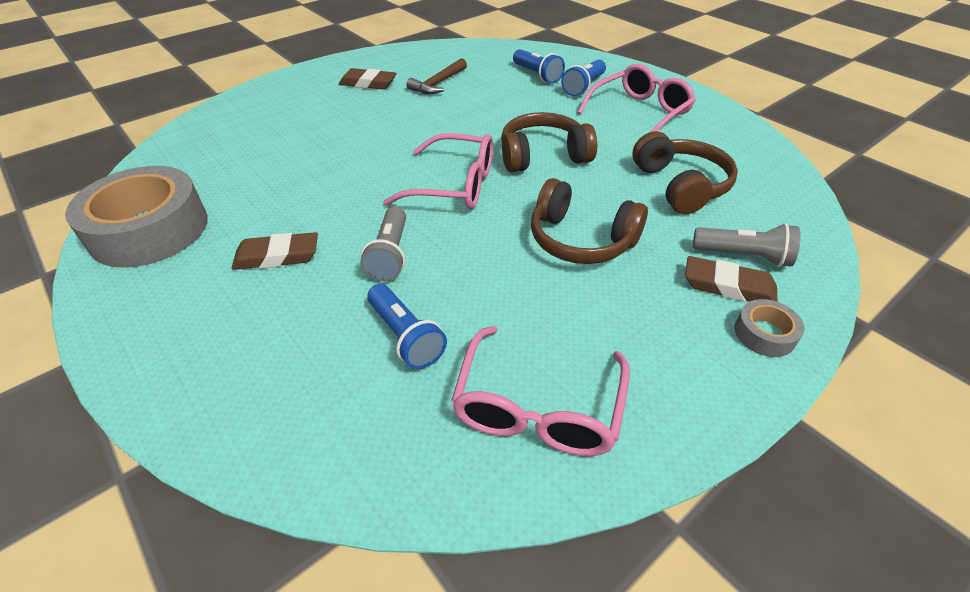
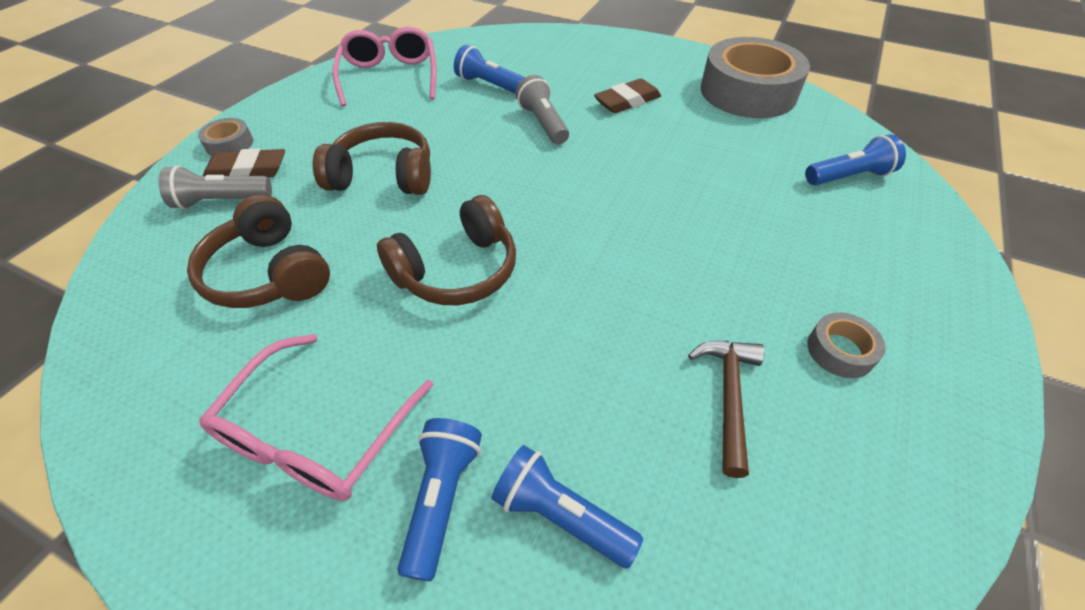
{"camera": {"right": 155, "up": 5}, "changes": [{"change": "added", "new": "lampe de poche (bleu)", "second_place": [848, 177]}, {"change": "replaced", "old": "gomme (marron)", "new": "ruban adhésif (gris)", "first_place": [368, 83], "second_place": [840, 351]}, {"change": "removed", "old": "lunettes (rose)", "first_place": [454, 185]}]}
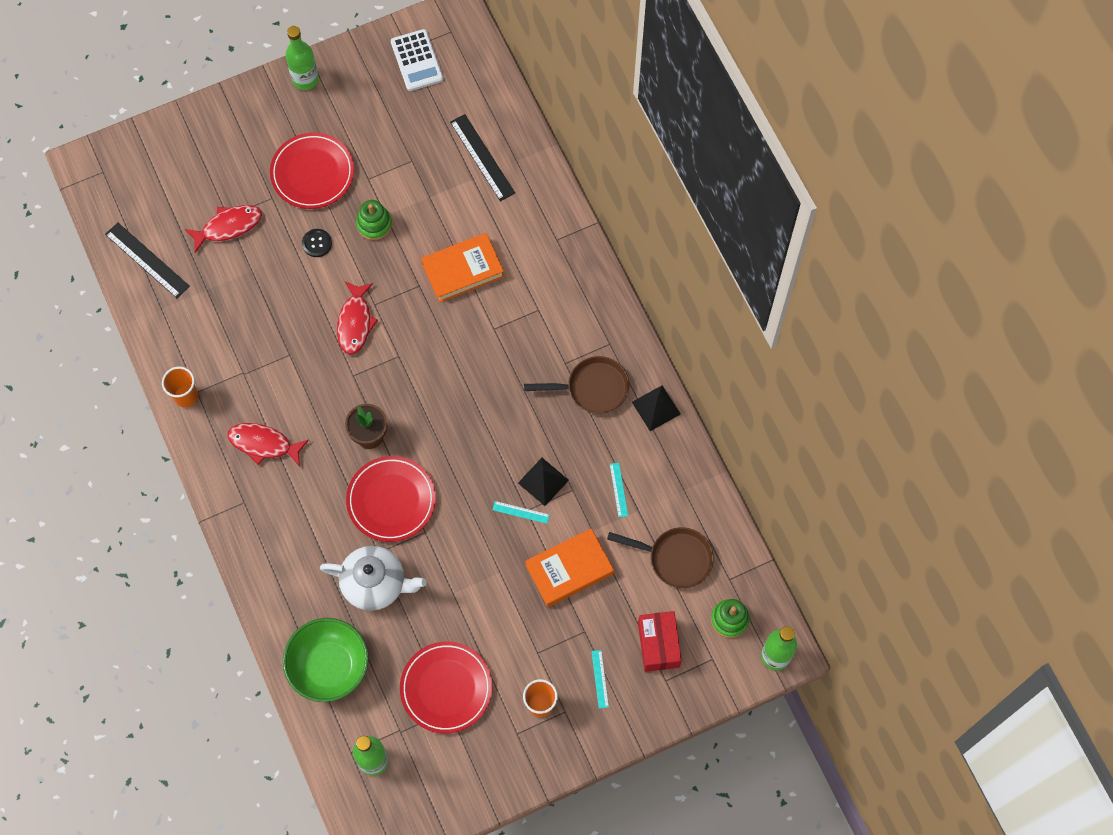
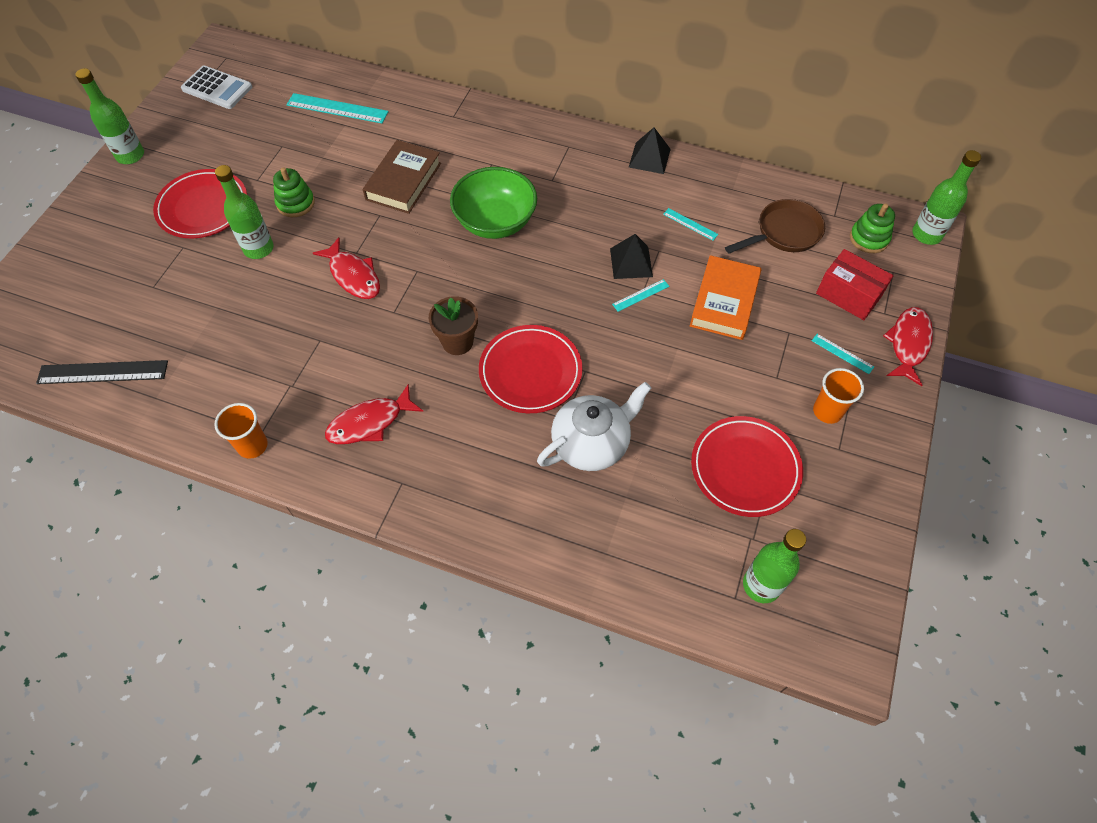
{"camera": {"right": -45, "up": -10}, "changes": [{"change": "replaced", "old": "bouton (noir)", "new": "bouteille (vert)", "first_place": [317, 243], "second_place": [258, 248]}, {"change": "recoloured", "old": "règle (noir)", "new": "règle (turquoise)", "first_place": [482, 157], "second_place": [337, 108]}, {"change": "recoloured", "old": "livre (orange)", "new": "livre (marron)", "first_place": [463, 270], "second_place": [403, 181]}, {"change": "moved", "old": "bol (vert)", "first_place": [329, 666], "second_place": [495, 222]}, {"change": "moved", "old": "poisson (rouge)", "first_place": [228, 226], "second_place": [908, 344]}, {"change": "removed", "old": "poêle (marron)", "first_place": [592, 388]}]}
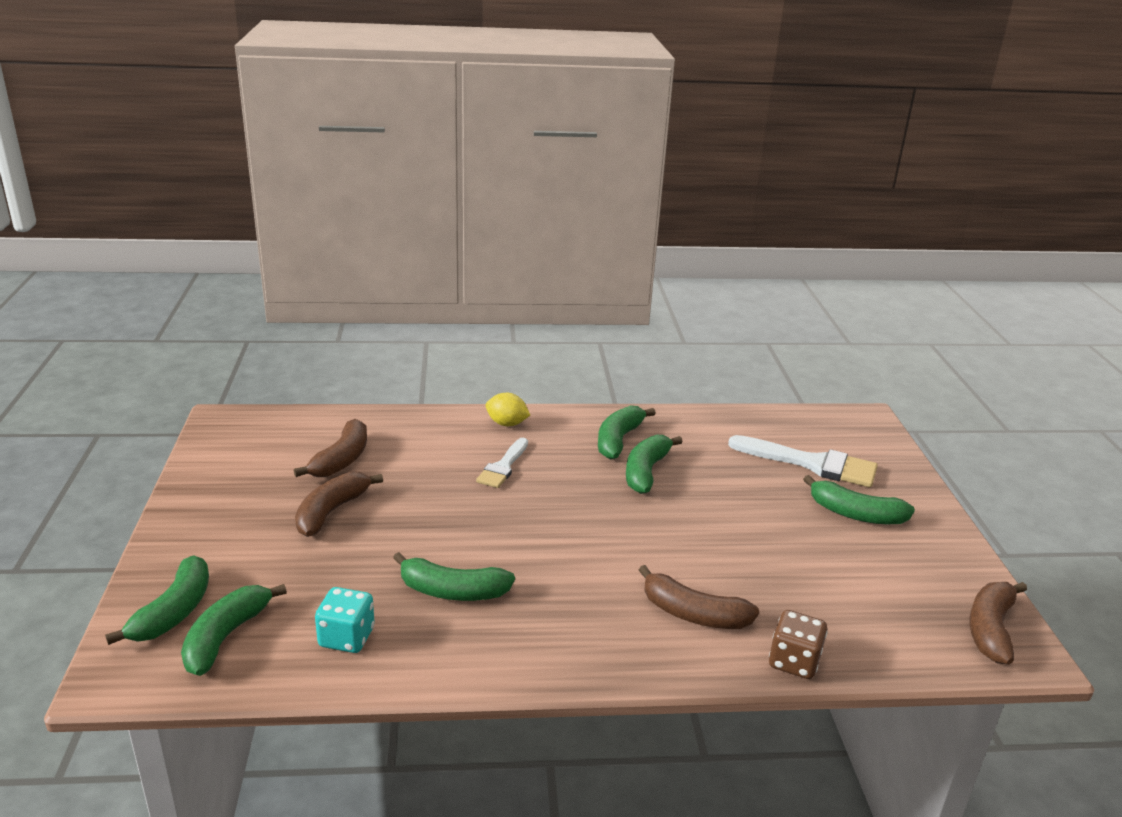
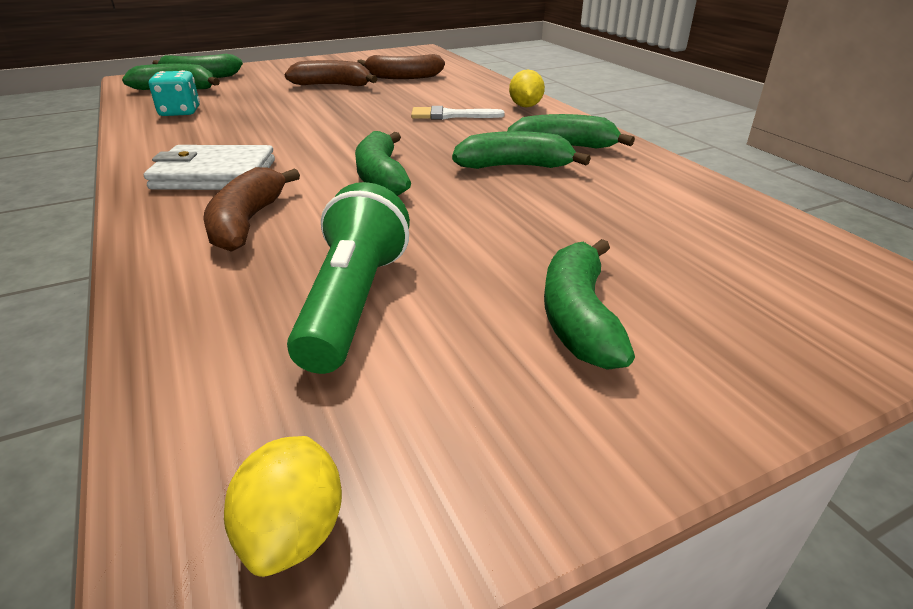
{"camera": {"right": 70, "up": 5}, "changes": [{"change": "added", "new": "portefeuille (blanc)", "second_place": [214, 174]}, {"change": "replaced", "old": "banane (marron)", "new": "citron (jaune)", "first_place": [990, 629], "second_place": [294, 532]}, {"change": "added", "new": "lampe de poche (vert)", "second_place": [354, 302]}, {"change": "moved", "old": "banane (vert)", "first_place": [452, 591], "second_place": [381, 177]}, {"change": "removed", "old": "pinceau (blanc)", "first_place": [811, 464]}, {"change": "removed", "old": "dé (marron)", "first_place": [794, 662]}]}
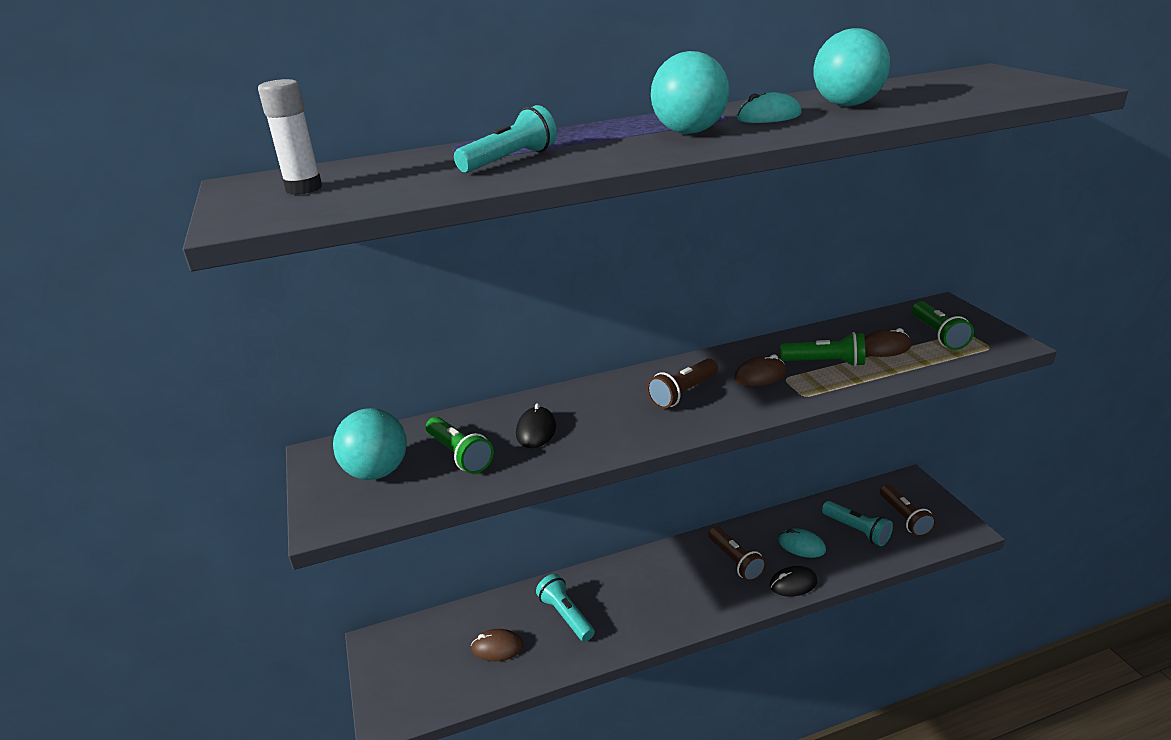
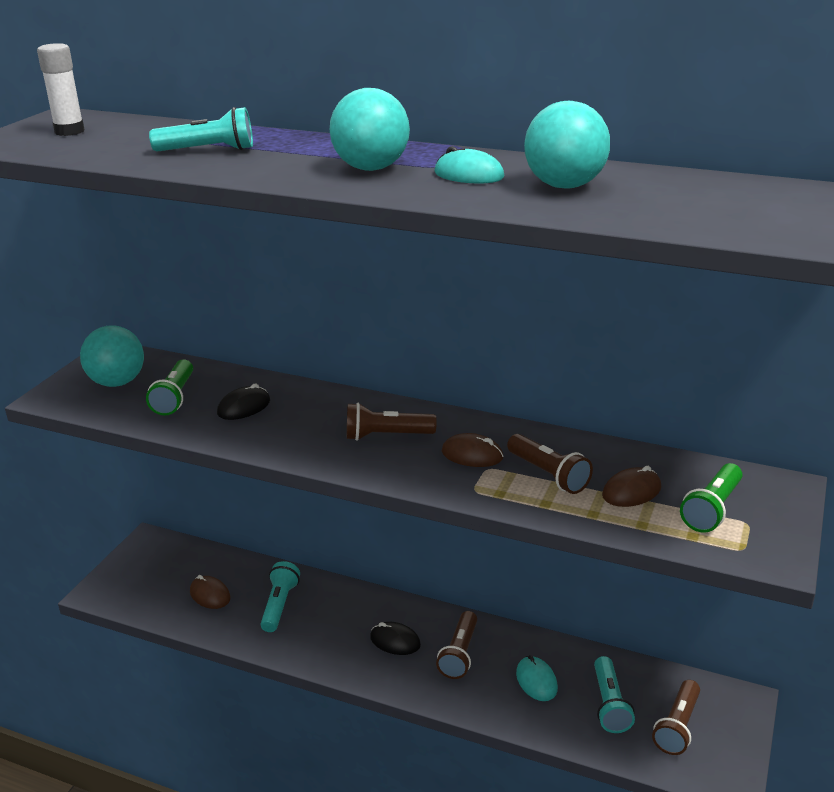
{"camera": {"right": 40, "up": 0}, "changes": [{"change": "moved", "old": "souris (noir)", "first_place": [793, 583], "second_place": [395, 641]}, {"change": "recoloured", "old": "lampe de poche (vert)", "new": "lampe de poche (marron)", "first_place": [825, 362], "second_place": [548, 474]}, {"change": "turned", "old": "souris (marron)", "first_place": [884, 347], "second_place": [631, 491], "degrees": -60}]}
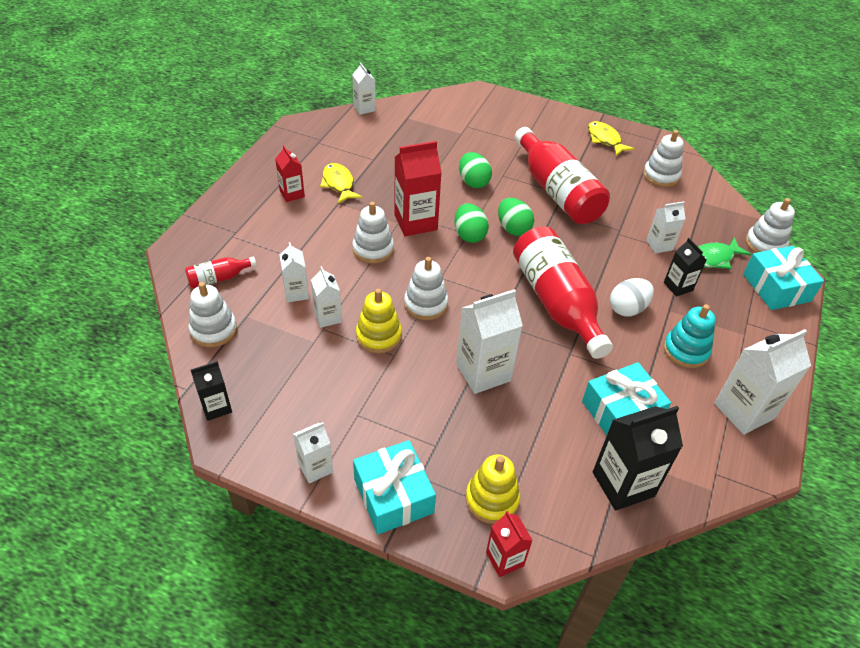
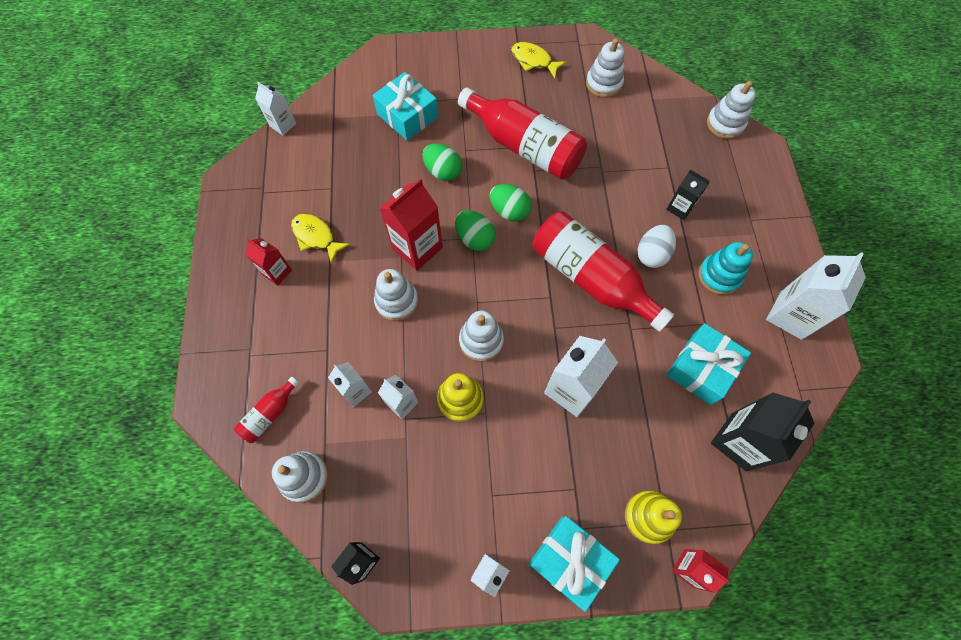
{"camera": {"right": -25, "up": 20}, "changes": [{"change": "moved", "old": "cadeau (turquoise)", "first_place": [776, 287], "second_place": [407, 115]}, {"change": "removed", "old": "brique de lait (blanc)", "first_place": [659, 245]}, {"change": "removed", "old": "poisson (vert)", "first_place": [714, 258]}]}
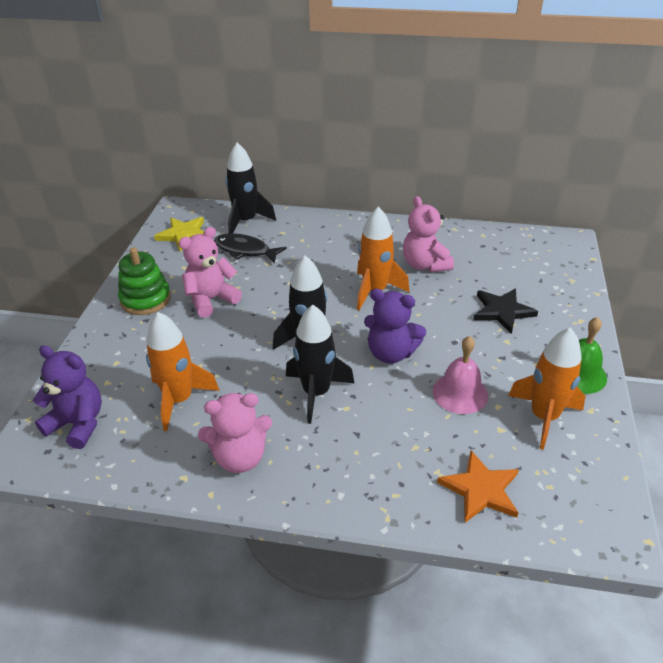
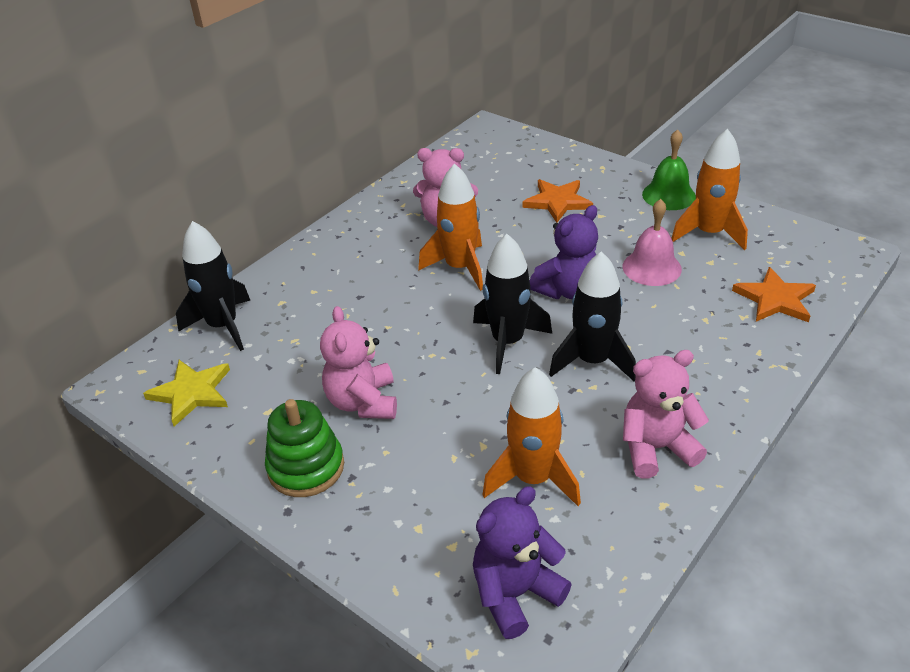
{"camera": {"right": -60, "up": 0}, "changes": [{"change": "recoloured", "old": "étoile (noir)", "new": "étoile (orange)", "first_place": [502, 311], "second_place": [557, 202]}, {"change": "turned", "old": "ours en peluche (rose)", "first_place": [240, 457], "second_place": [656, 448], "degrees": -120}, {"change": "removed", "old": "poisson (noir)", "first_place": [245, 250]}]}
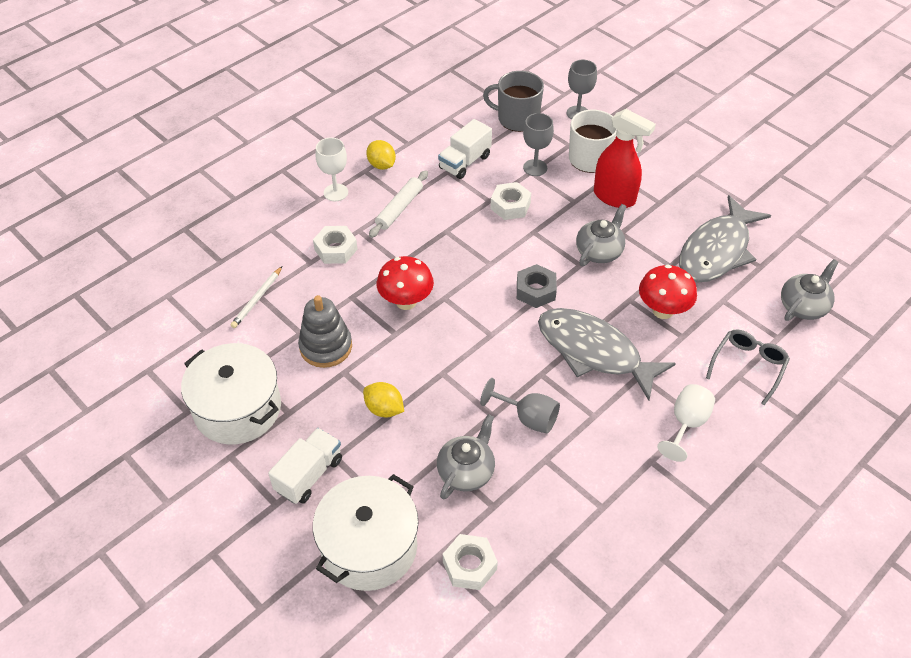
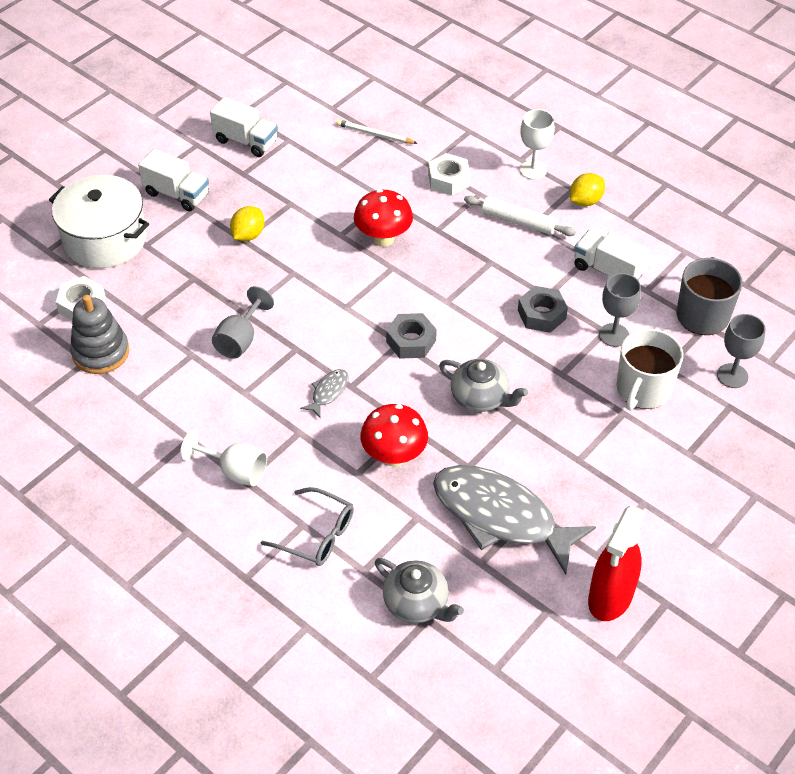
{"camera": {"right": 85, "up": 0}, "changes": [{"change": "moved", "old": "jouet à empiler (gris)", "first_place": [326, 347], "second_place": [101, 352]}, {"change": "replaced", "old": "marmite (blanc)", "new": "camion (blanc)", "first_place": [237, 409], "second_place": [246, 141]}, {"change": "resized", "old": "poisson (gris)", "first_place": [594, 352], "second_place": [328, 392], "factor": 0.41}, {"change": "recoloured", "old": "écrou (blanc)", "new": "écrou (gris)", "first_place": [510, 206], "second_place": [541, 314]}, {"change": "moved", "old": "vaporisateur (rouge)", "first_place": [614, 197], "second_place": [610, 597]}, {"change": "removed", "old": "théière (gris)", "first_place": [466, 471]}]}
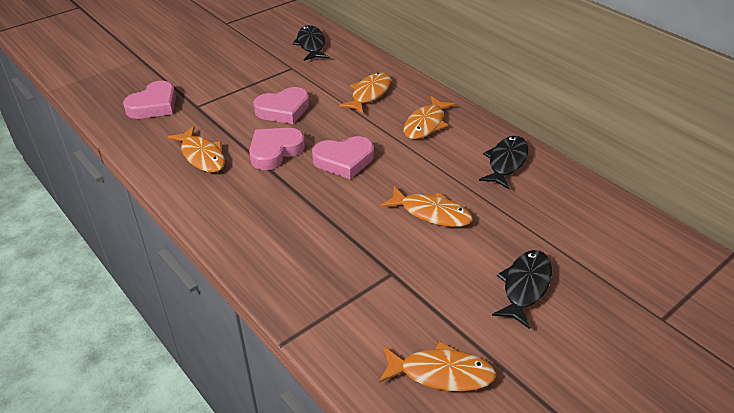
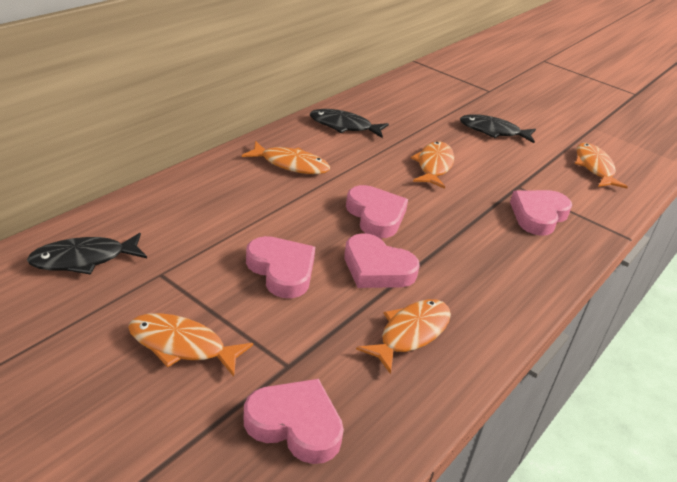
{"camera": {"right": -105, "up": -5}, "changes": [{"change": "moved", "old": "poisson (orange)", "first_place": [369, 94], "second_place": [182, 346]}, {"change": "added", "new": "cœur (rose)", "second_place": [538, 215]}]}
